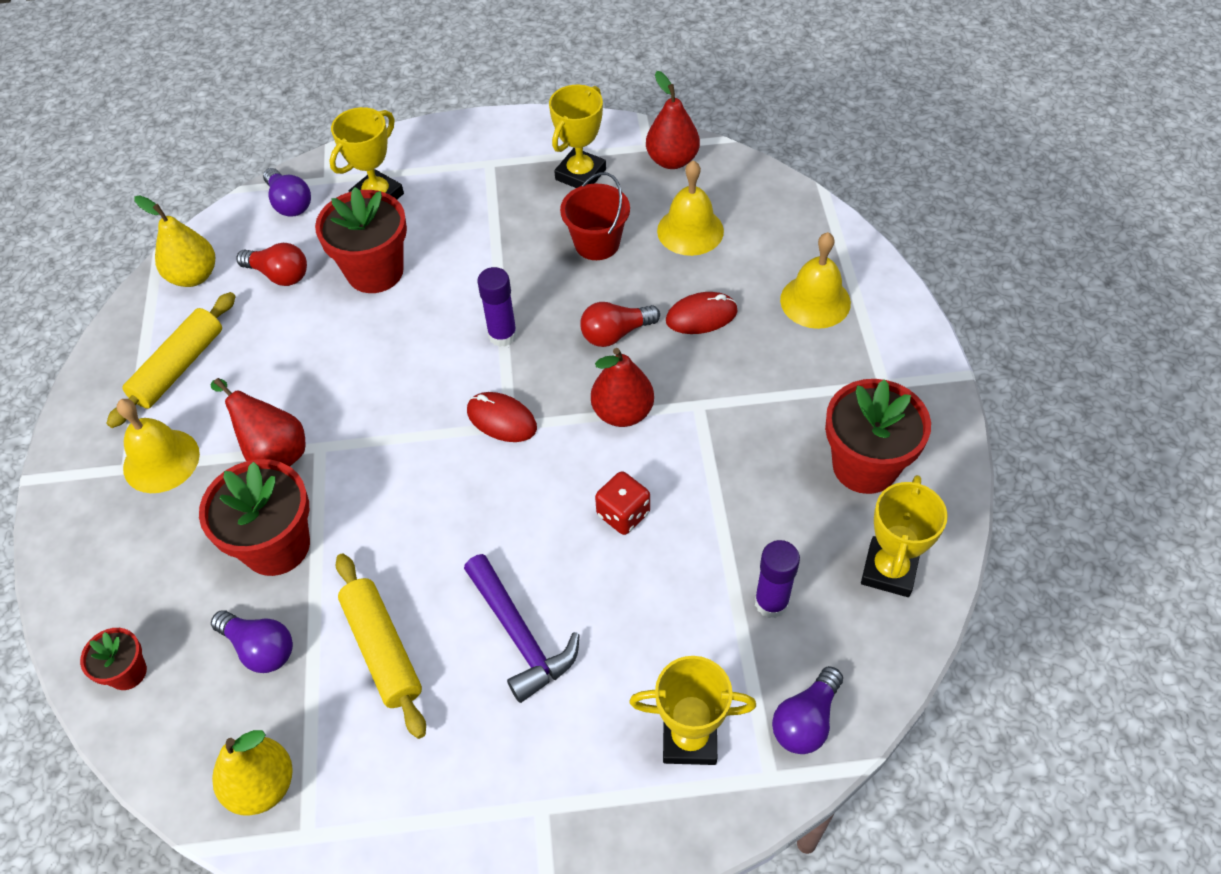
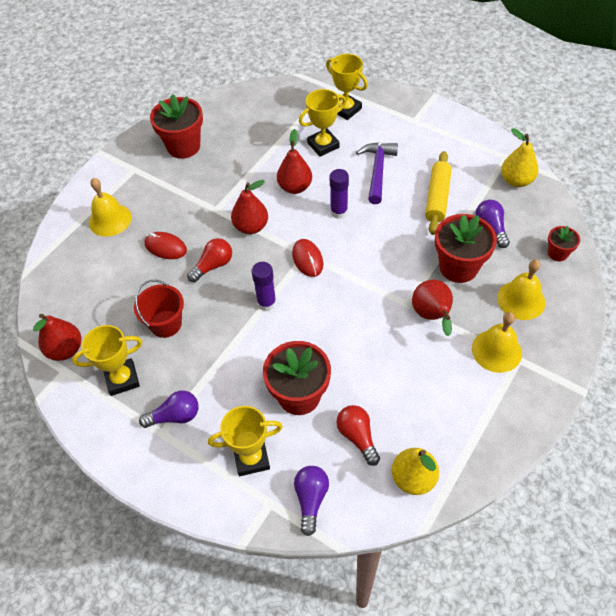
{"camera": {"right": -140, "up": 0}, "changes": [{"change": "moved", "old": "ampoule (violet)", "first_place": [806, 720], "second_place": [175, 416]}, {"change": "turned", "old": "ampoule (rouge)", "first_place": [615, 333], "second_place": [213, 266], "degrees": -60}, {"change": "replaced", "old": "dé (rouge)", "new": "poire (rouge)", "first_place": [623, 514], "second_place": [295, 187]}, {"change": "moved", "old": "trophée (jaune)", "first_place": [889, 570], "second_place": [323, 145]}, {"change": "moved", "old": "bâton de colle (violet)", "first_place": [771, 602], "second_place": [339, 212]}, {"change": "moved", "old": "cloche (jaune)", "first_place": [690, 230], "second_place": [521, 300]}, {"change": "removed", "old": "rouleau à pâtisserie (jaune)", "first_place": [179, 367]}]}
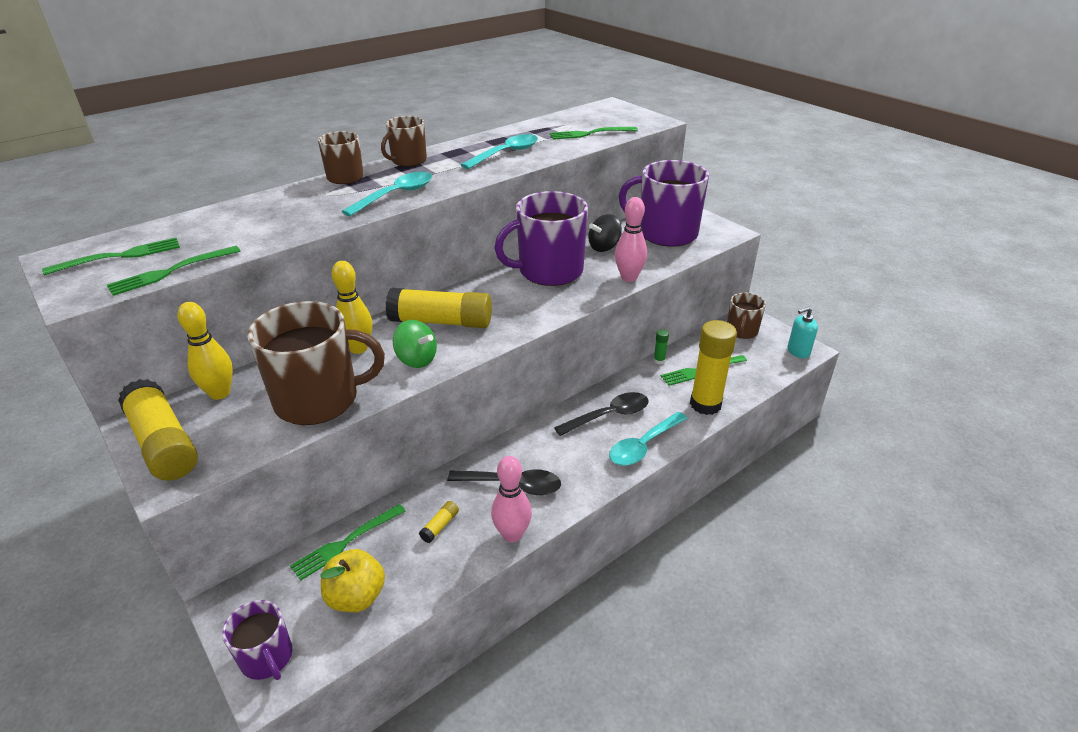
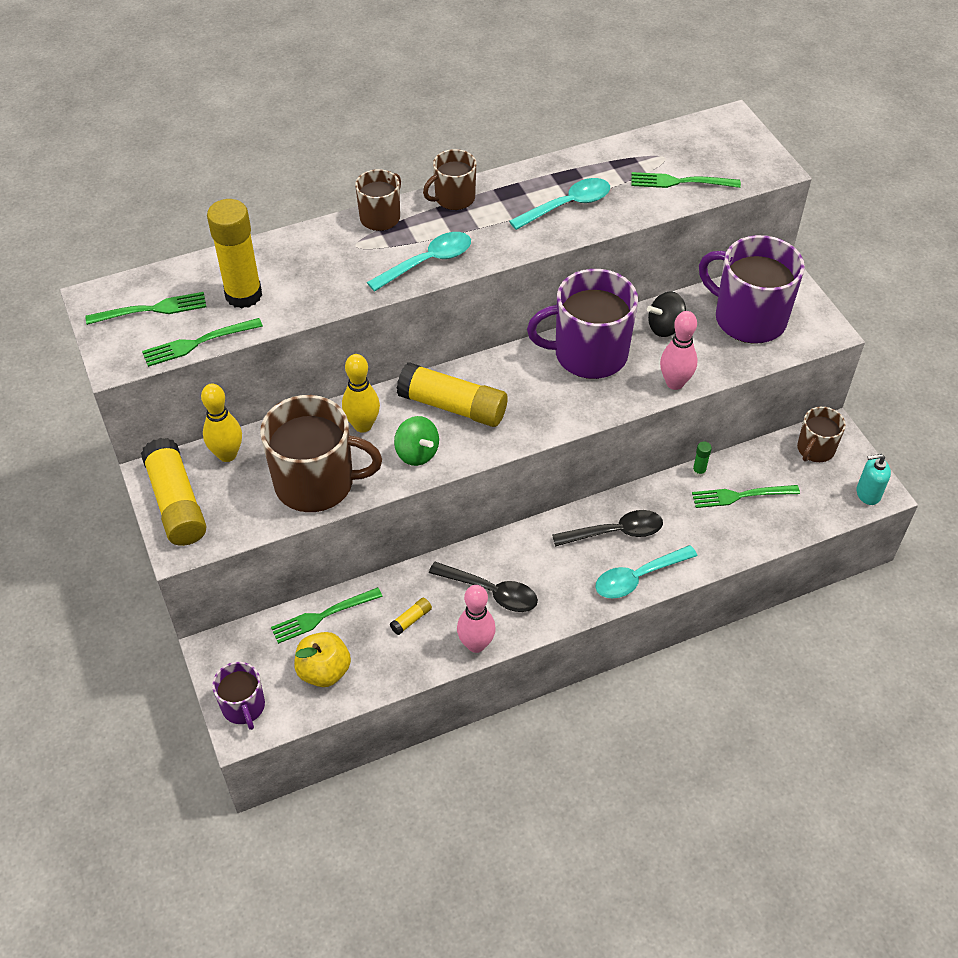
{"camera": {"right": 15, "up": 15}, "changes": [{"change": "moved", "old": "bâton de colle (jaune)", "first_place": [705, 404], "second_place": [243, 295]}]}
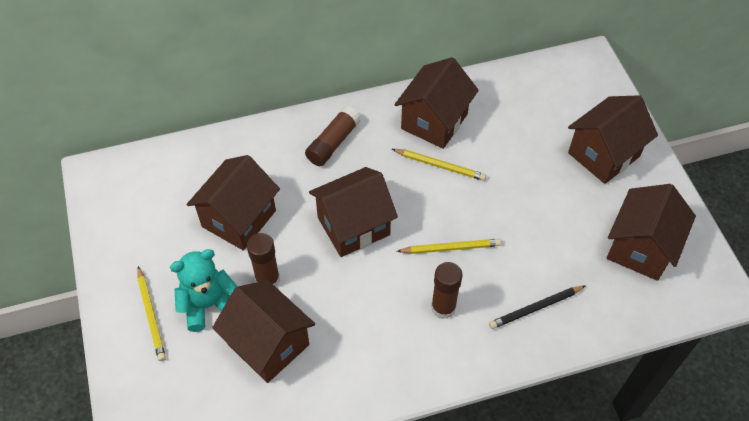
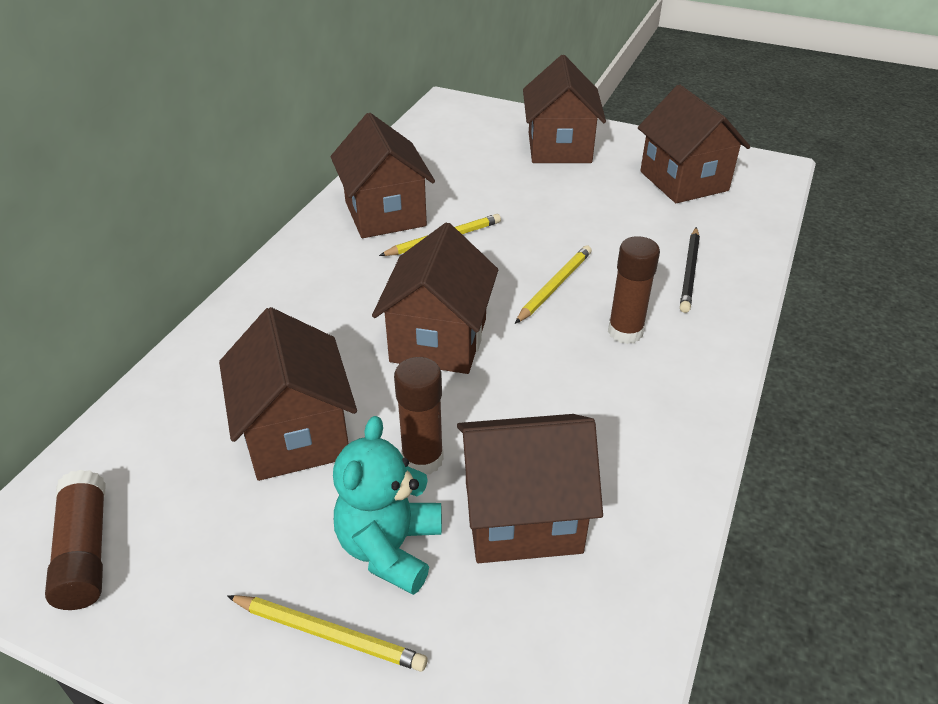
{"camera": {"right": -50, "up": -15}, "changes": [{"change": "moved", "old": "bâton de colle (marron)", "first_place": [333, 143], "second_place": [85, 551]}]}
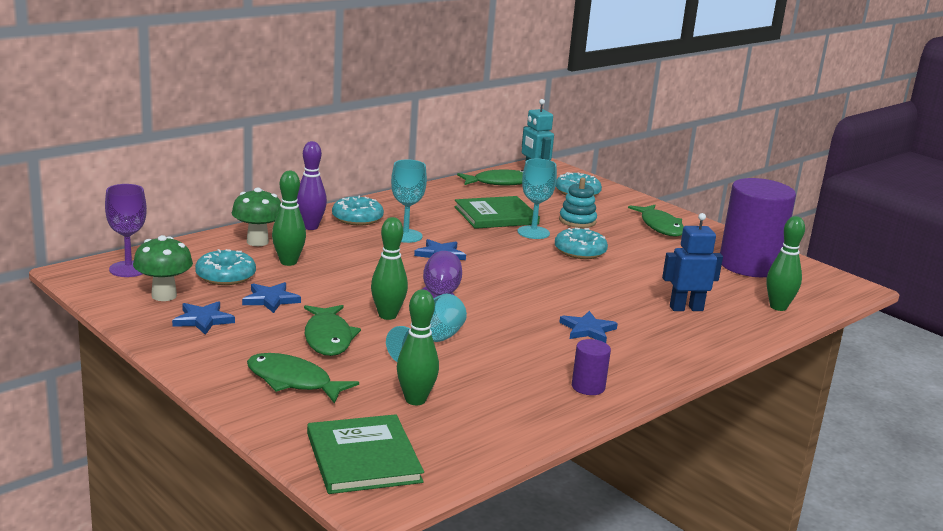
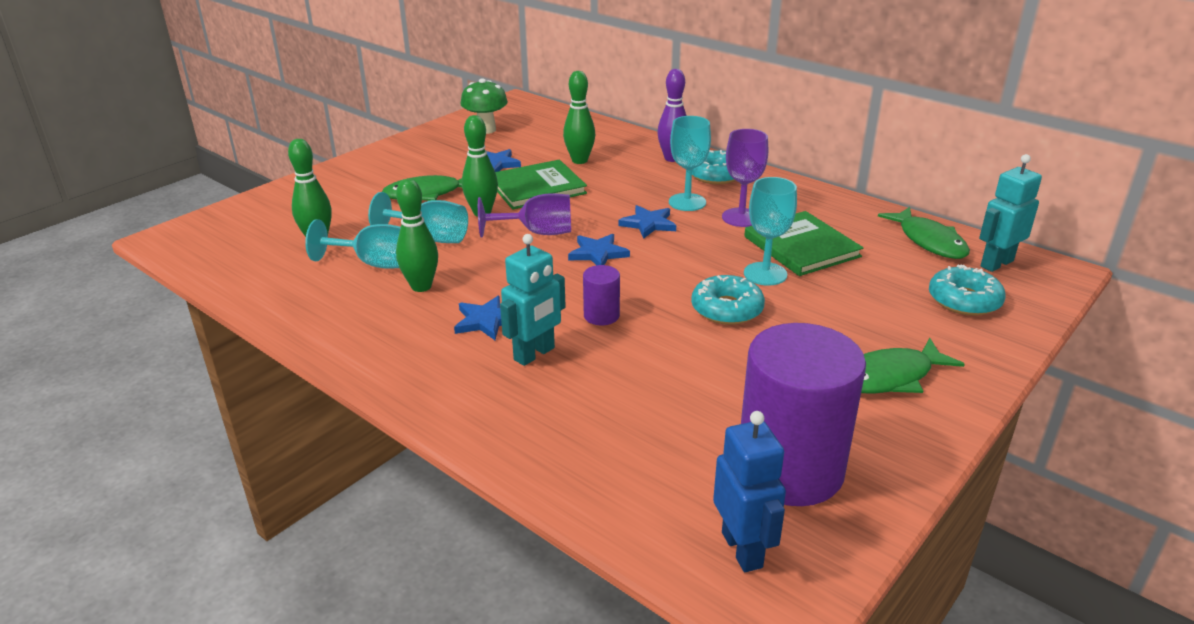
{"camera": {"right": 85, "up": 10}, "changes": [{"change": "added", "new": "verre à pied (turquoise)", "second_place": [374, 263]}, {"change": "moved", "old": "quille (vert)", "first_place": [778, 307], "second_place": [421, 286]}, {"change": "moved", "old": "livre (vert)", "first_place": [363, 458], "second_place": [537, 188]}, {"change": "added", "new": "robot (turquoise)", "second_place": [534, 354]}, {"change": "moved", "old": "étoile (bleu)", "first_place": [203, 320], "second_place": [598, 253]}, {"change": "moved", "old": "cylindre (violet)", "first_place": [588, 387], "second_place": [601, 316]}, {"change": "moved", "old": "robot (bleu)", "first_place": [686, 308], "second_place": [742, 549]}, {"change": "moved", "old": "verre à pied (violet)", "first_place": [128, 269], "second_place": [741, 217]}, {"change": "removed", "old": "beignet (turquoise)", "first_place": [225, 276]}, {"change": "removed", "old": "champignon (vert)", "first_place": [257, 242]}, {"change": "removed", "old": "poisson (vert)", "first_place": [293, 381]}, {"change": "removed", "old": "jouet à empiler (turquoise)", "first_place": [577, 221]}]}
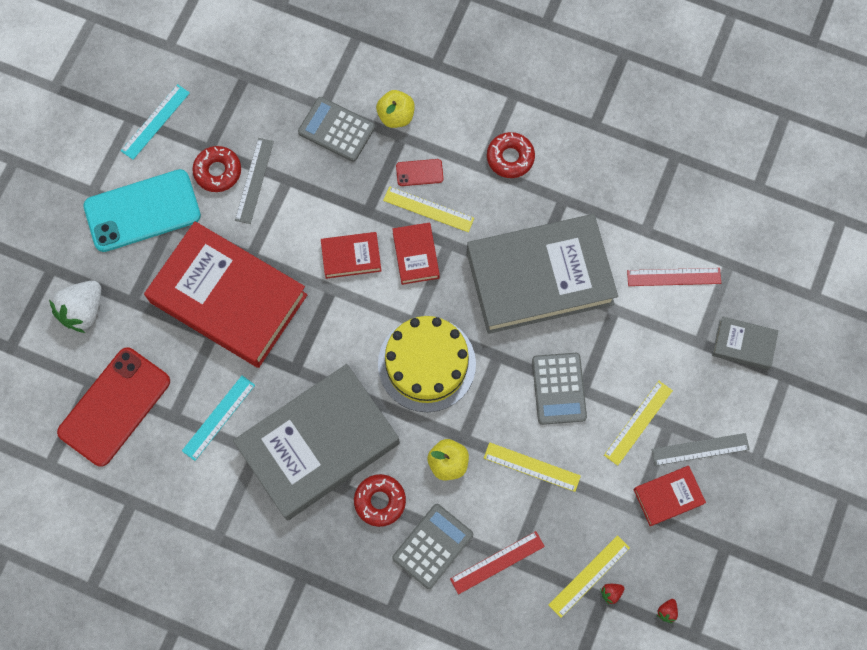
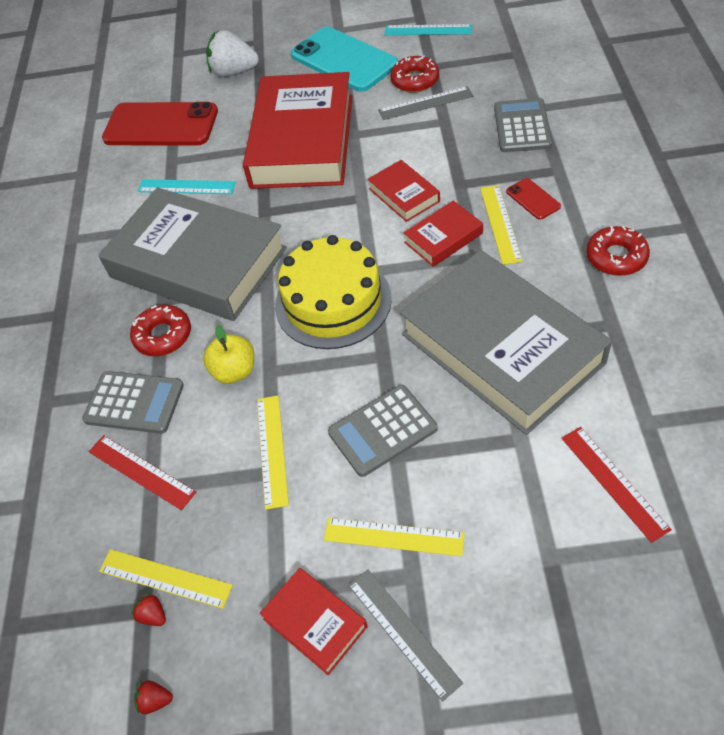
{"camera": {"right": 70, "up": -20}, "changes": [{"change": "removed", "old": "pomme (jaune)", "first_place": [396, 116]}, {"change": "removed", "old": "livre (gris)", "first_place": [743, 344]}]}
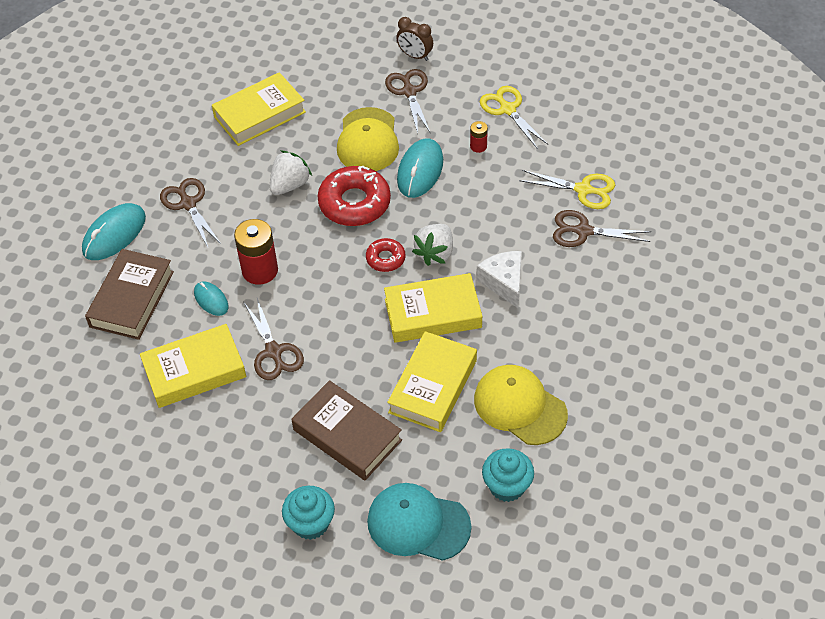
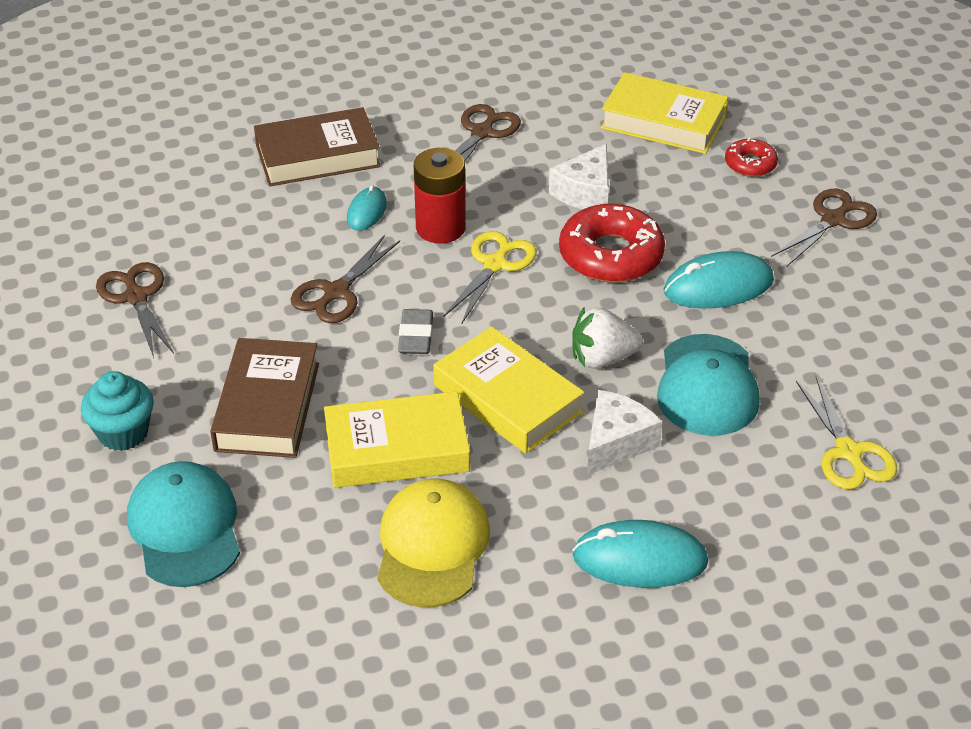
{"camera": {"right": 55, "up": -10}, "changes": [{"change": "moved", "old": "ciseaux (marron)", "first_place": [583, 231], "second_place": [136, 297]}, {"change": "added", "new": "gomme (gris)", "second_place": [416, 336]}, {"change": "moved", "old": "ciseaux (jaune)", "first_place": [507, 109], "second_place": [495, 264]}, {"change": "replaced", "old": "fraise (blanc)", "new": "fromage (blanc)", "first_place": [290, 185], "second_place": [585, 192]}, {"change": "moved", "old": "souris (turquoise)", "first_place": [114, 234], "second_place": [640, 559]}, {"change": "added", "new": "casquette (turquoise)", "second_place": [707, 386]}, {"change": "moved", "old": "beignet (rouge)", "first_place": [385, 258], "second_place": [750, 164]}, {"change": "removed", "old": "livre (jaune)", "first_place": [194, 371]}, {"change": "removed", "old": "casquette (jaune)", "first_place": [368, 140]}, {"change": "removed", "old": "réveil (marron)", "first_place": [415, 56]}, {"change": "removed", "old": "pile (rouge)", "first_place": [478, 146]}, {"change": "removed", "old": "muffin (turquoise)", "first_place": [507, 486]}]}
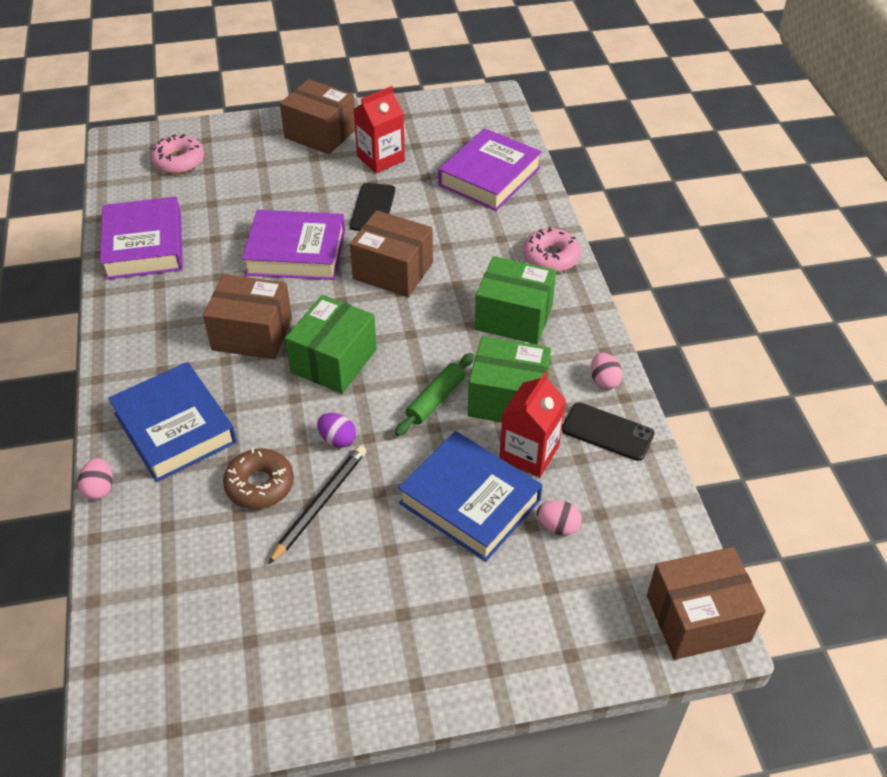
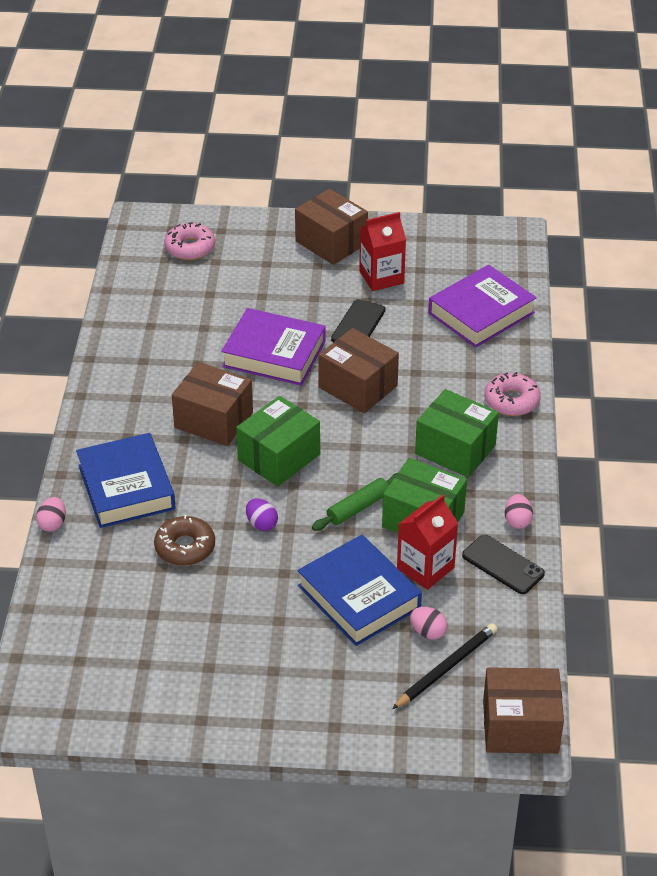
{"camera": {"right": 15, "up": -5}, "changes": [{"change": "moved", "old": "crayon (noir)", "first_place": [319, 504], "second_place": [446, 668]}, {"change": "removed", "old": "livre (violet)", "first_place": [144, 245]}]}
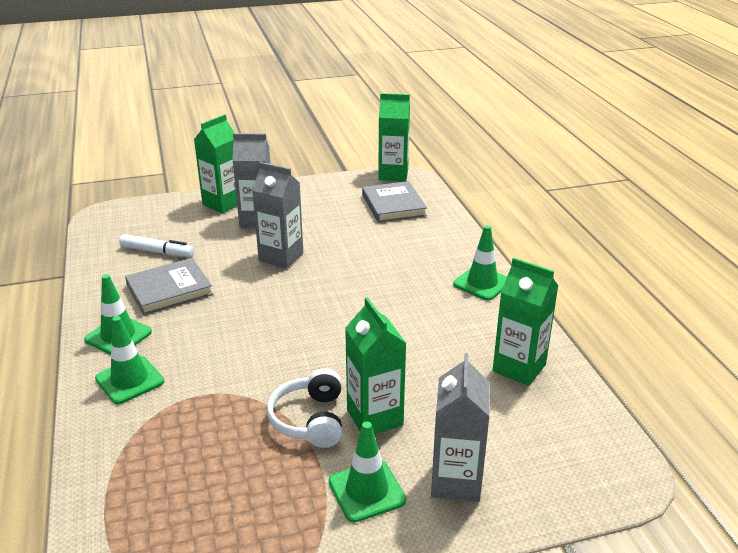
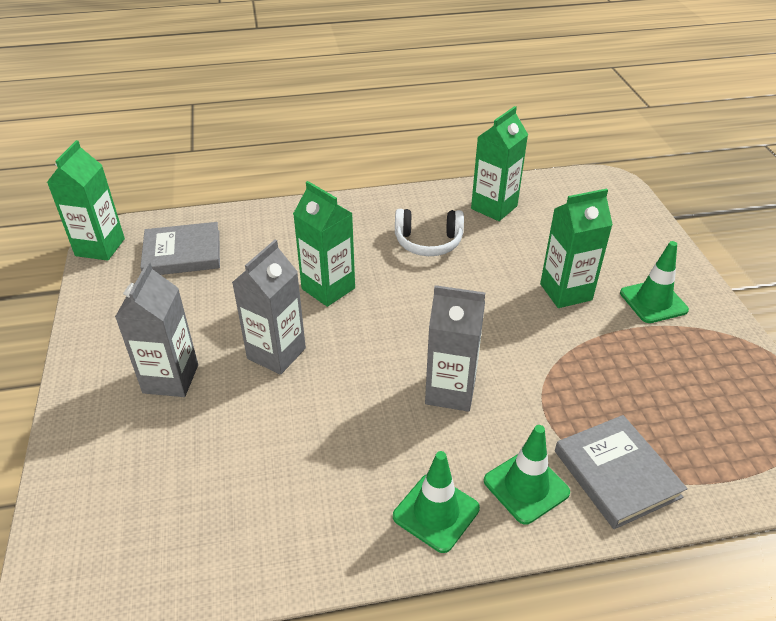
{"camera": {"right": -85, "up": 10}, "changes": [{"change": "moved", "old": "brique de lait (vert)", "first_place": [223, 204], "second_place": [328, 288]}, {"change": "moved", "old": "casque audio (blanc)", "first_place": [310, 420], "second_place": [428, 242]}, {"change": "moved", "old": "brique de lait (gris)", "first_place": [456, 482], "second_place": [450, 391]}, {"change": "moved", "old": "livre (gris)", "first_place": [169, 290], "second_place": [616, 474]}, {"change": "removed", "old": "feutre (blanc)", "first_place": [157, 252]}, {"change": "removed", "old": "cône de chantier (vert)", "first_place": [482, 283]}]}
